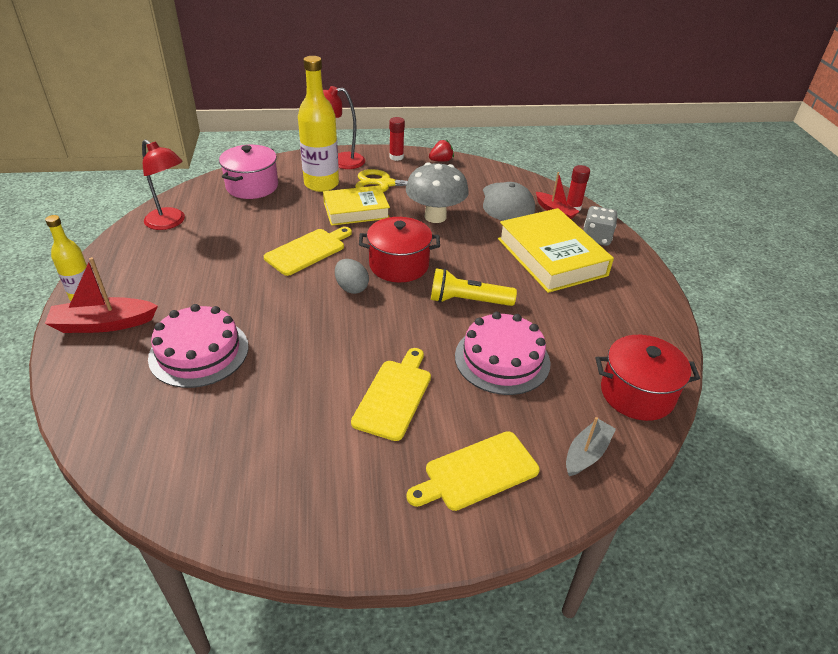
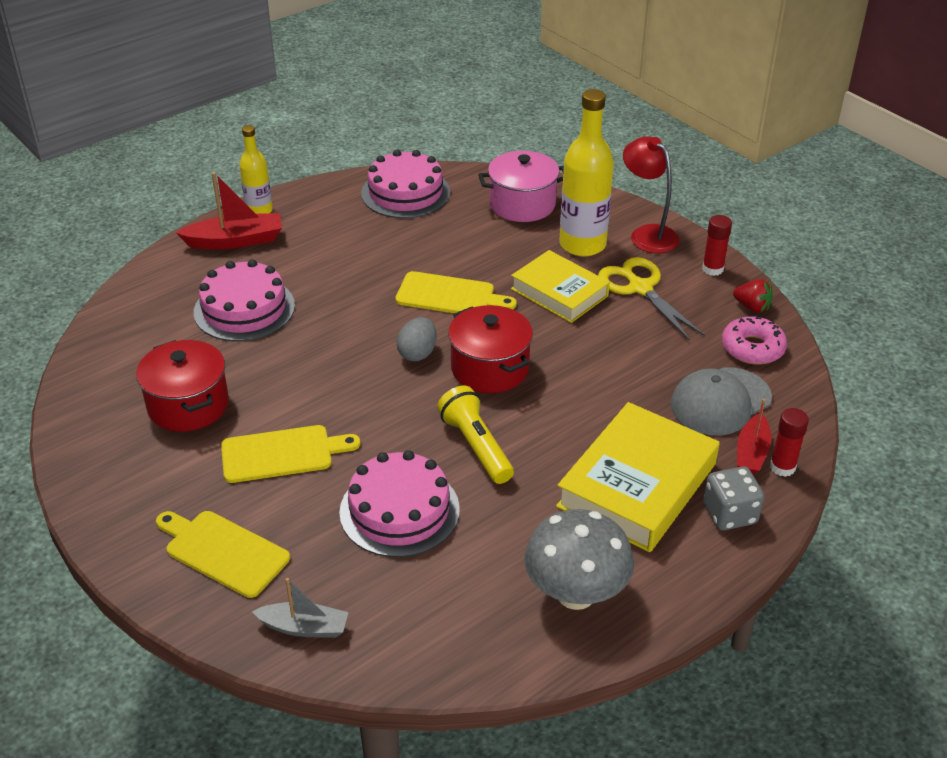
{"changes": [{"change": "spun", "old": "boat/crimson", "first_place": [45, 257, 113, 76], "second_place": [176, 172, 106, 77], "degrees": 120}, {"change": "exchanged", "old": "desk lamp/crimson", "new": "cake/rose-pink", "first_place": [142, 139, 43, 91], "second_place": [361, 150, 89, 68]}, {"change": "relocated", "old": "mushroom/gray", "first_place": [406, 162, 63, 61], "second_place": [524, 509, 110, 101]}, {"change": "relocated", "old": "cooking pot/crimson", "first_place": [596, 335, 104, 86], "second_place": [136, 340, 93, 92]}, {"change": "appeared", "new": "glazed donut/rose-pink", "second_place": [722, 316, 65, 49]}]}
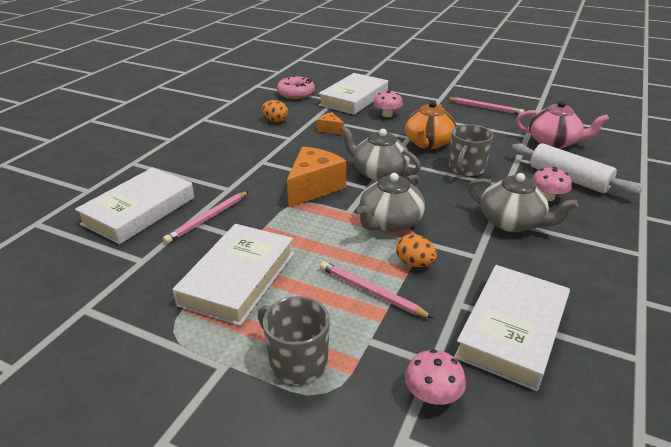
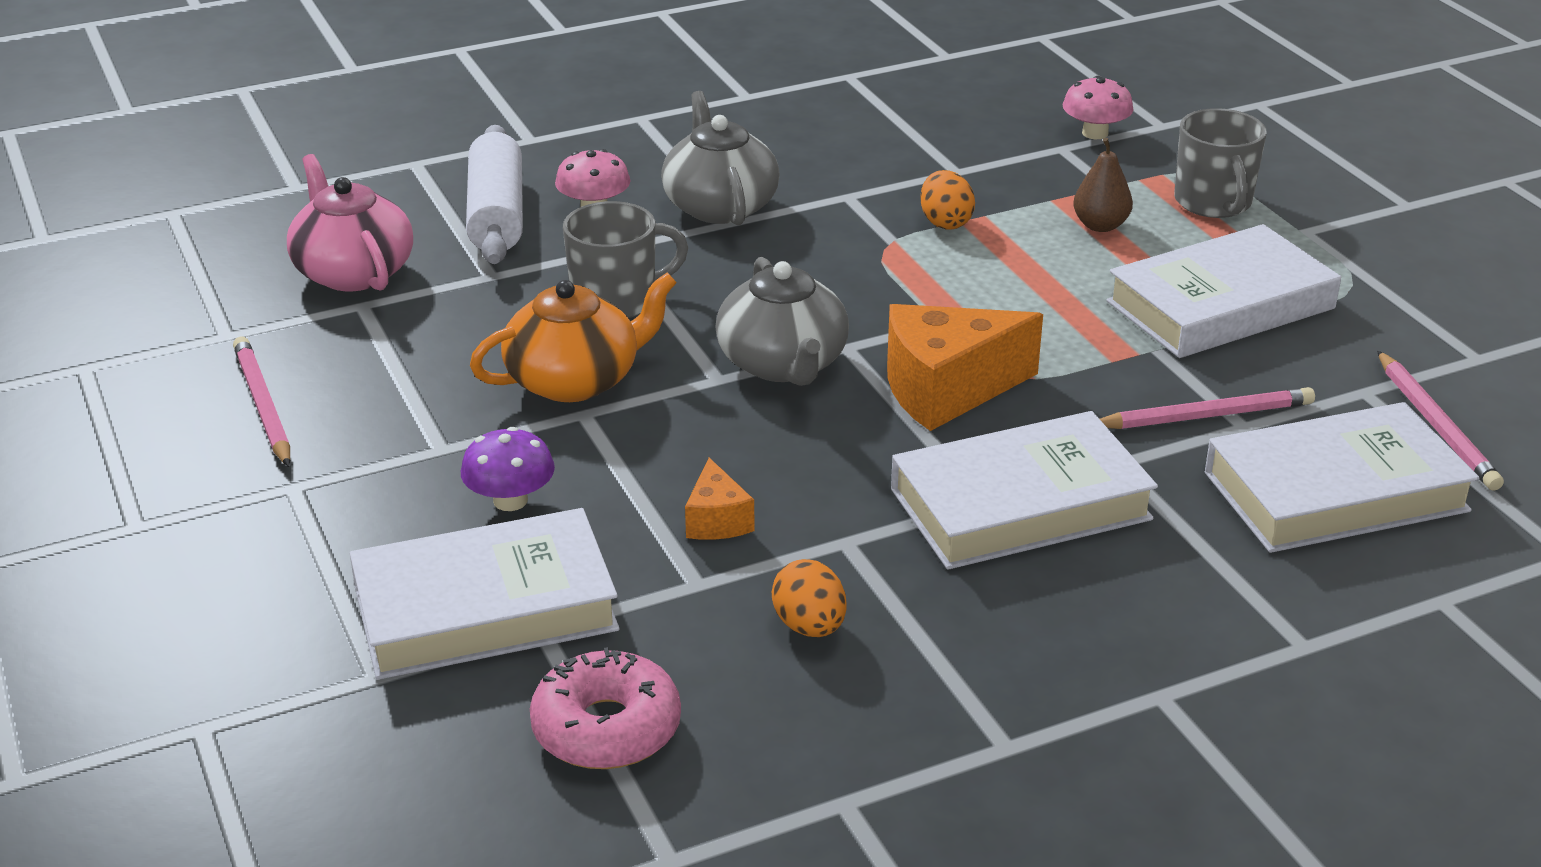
{"changes": [{"change": "relocated", "old": "wooden pencil/rose-pink", "first_place": [320, 261, 113, 57], "second_place": [1377, 351, 127, 140]}, {"change": "missing", "old": "teapot/gray", "first_place": [357, 173, 68, 59]}, {"change": "colour", "old": "mushroom/rose-pink", "new": "mushroom/purple", "first_place": [373, 90, 30, 27], "second_place": [461, 427, 94, 84]}, {"change": "relocated", "old": "hardback/white", "first_place": [454, 265, 116, 126], "second_place": [891, 411, 267, 159]}, {"change": "appeared", "new": "pear/russet", "second_place": [1073, 138, 60, 94]}]}
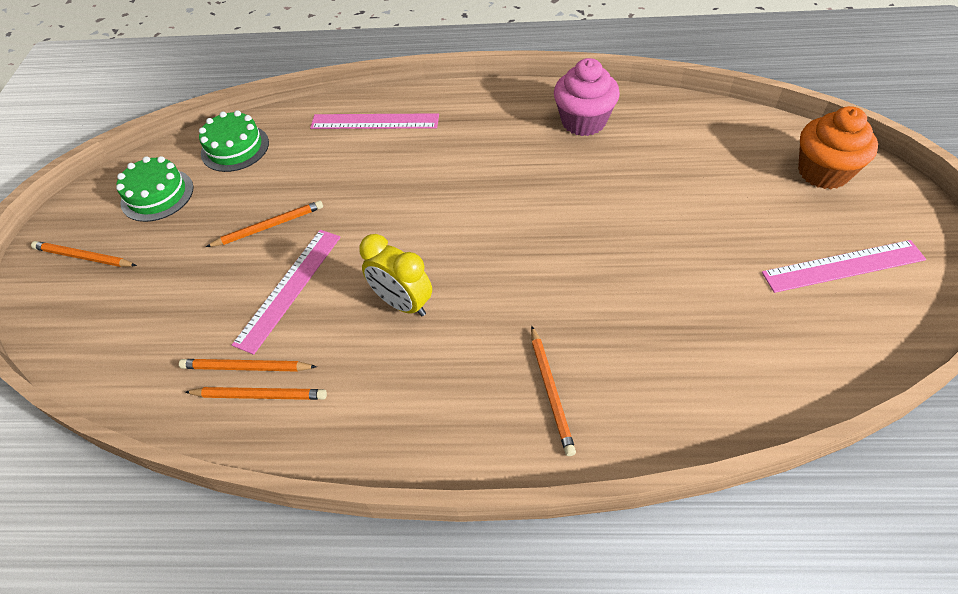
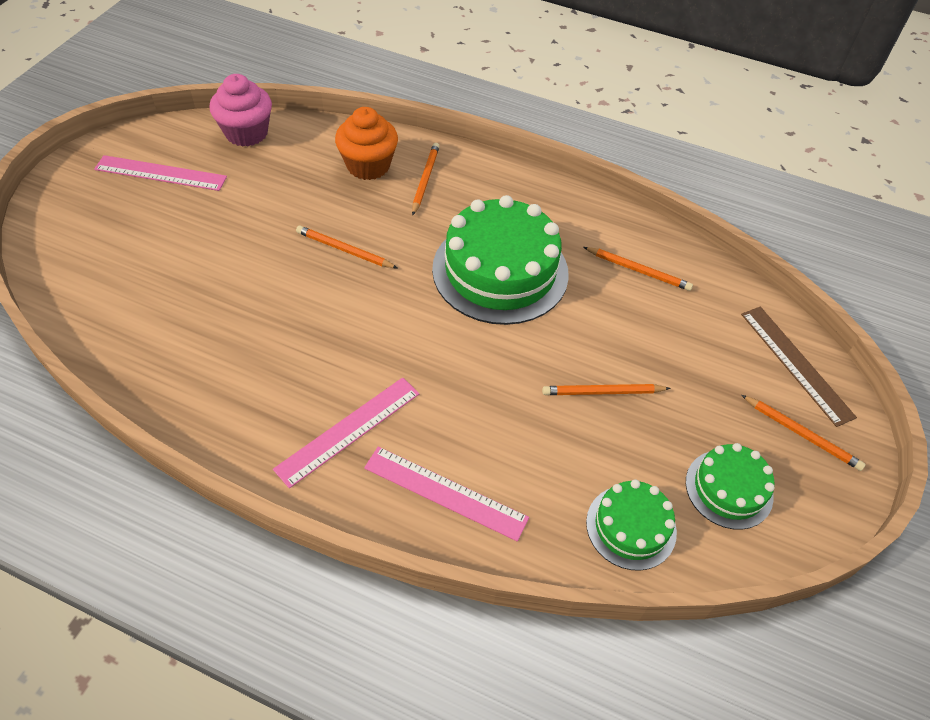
{"changes": [{"change": "relocated", "old": "wooden pencil/orange-coloured", "first_place": [185, 387, 142, 13], "second_place": [296, 226, 101, 42]}, {"change": "relocated", "old": "ruler/rose-pink", "first_place": [232, 230, 109, 125], "second_place": [273, 377, 146, 111]}, {"change": "exchanged", "old": "alarm clock/bright yellow", "new": "cake/leaf-green", "first_place": [359, 234, 73, 82], "second_place": [432, 195, 137, 130]}, {"change": "relocated", "old": "cupcake/rose-pink", "first_place": [554, 58, 66, 78], "second_place": [210, 74, 62, 73]}, {"change": "relocated", "old": "cupcake/orange-coloured", "first_place": [798, 106, 80, 83], "second_place": [335, 107, 63, 73]}, {"change": "appeared", "new": "ruler/russet", "second_place": [741, 307, 116, 120]}]}
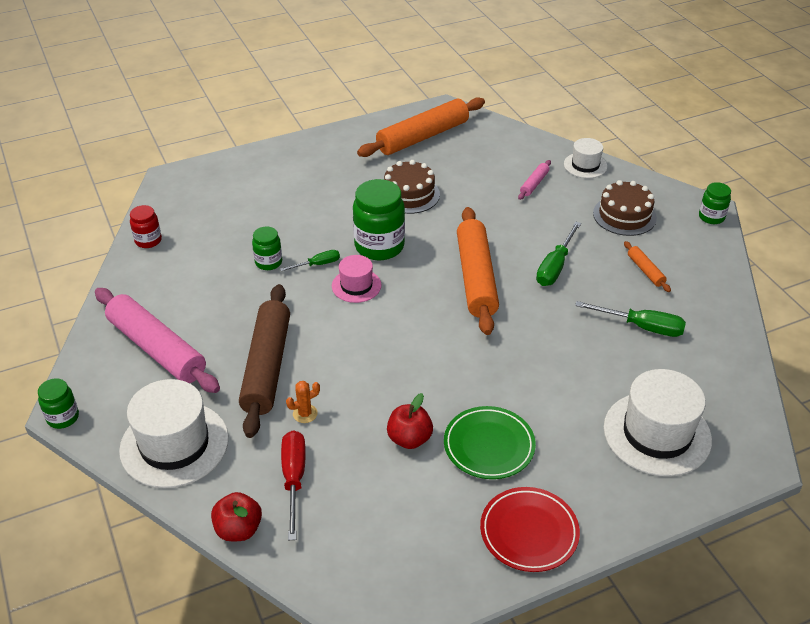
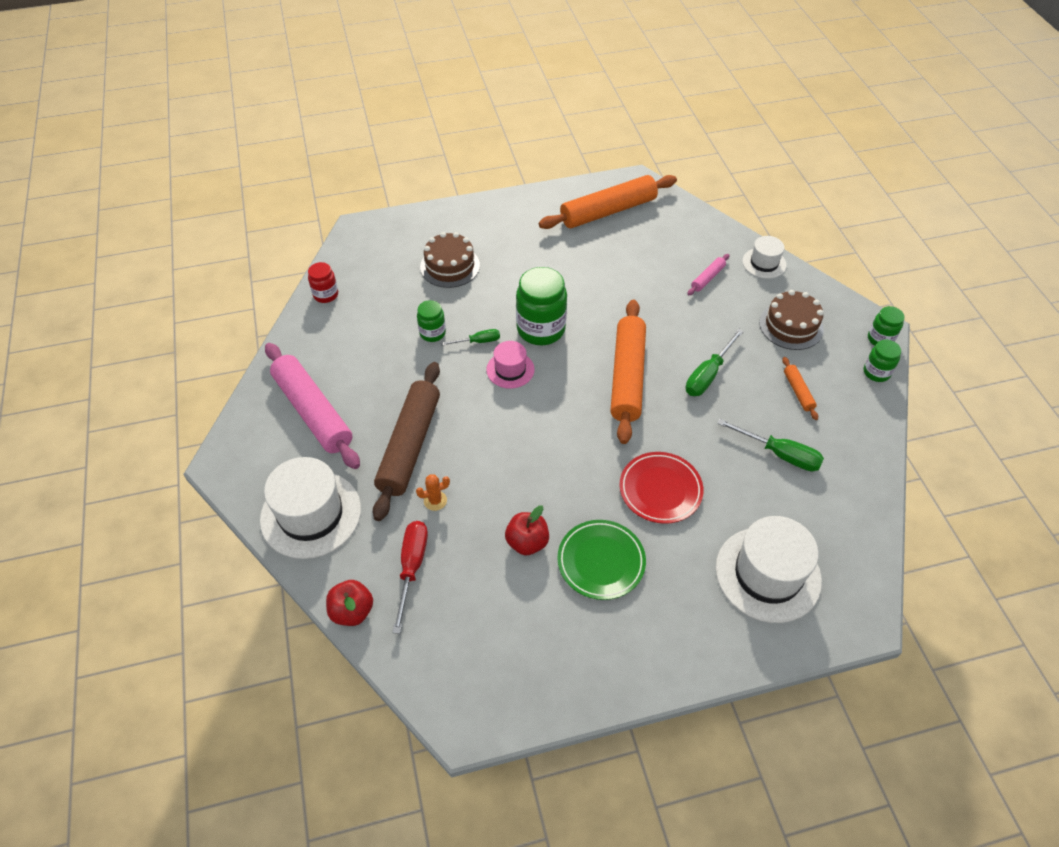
{"changes": [{"change": "relocated", "old": "jar/leaf-green", "first_place": [38, 378, 41, 51], "second_place": [864, 340, 37, 42]}, {"change": "relocated", "old": "cake/russet", "first_place": [384, 160, 56, 54], "second_place": [420, 232, 60, 56]}, {"change": "relocated", "old": "dinner plate/crimson", "first_place": [480, 487, 100, 85], "second_place": [620, 452, 83, 72]}]}
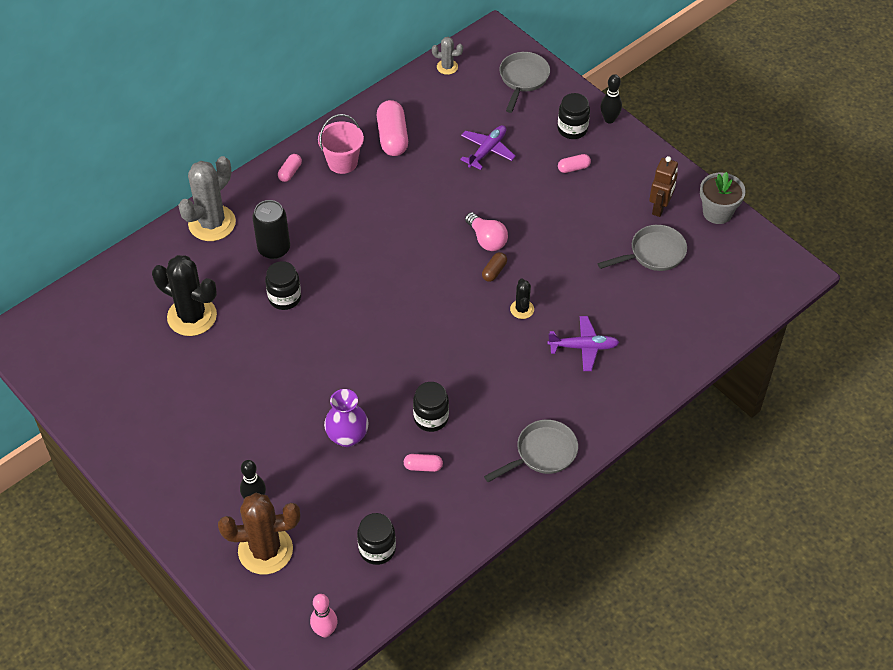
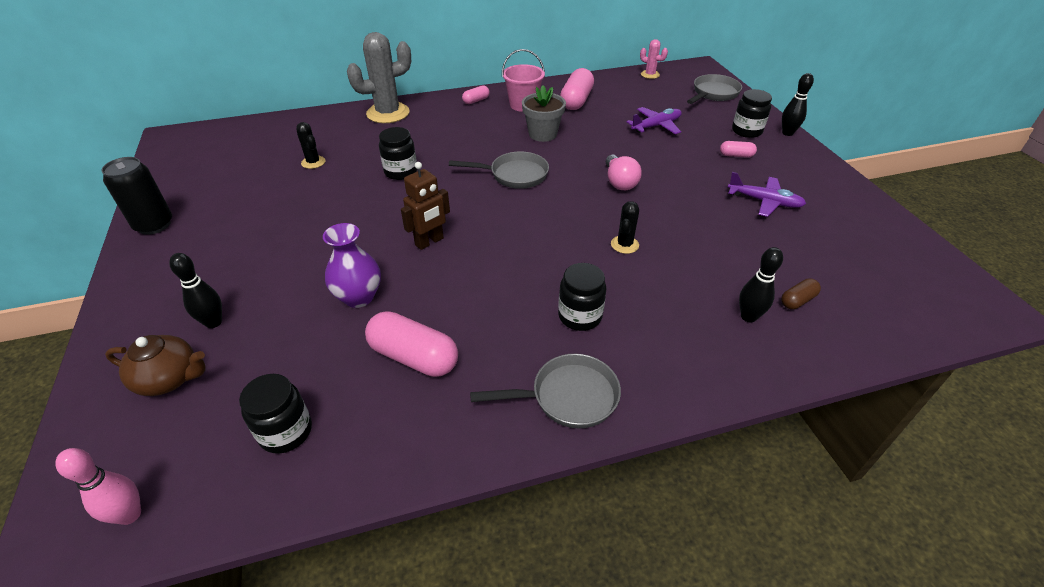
{"changes": [{"change": "size", "old": "saguaro cactus/ebony", "first_place": [152, 255, 65, 81], "second_place": [297, 122, 28, 47], "factor": 0.49}, {"change": "exchanged", "old": "saguaro cactus/russet", "new": "teapot/russet", "first_place": [218, 493, 82, 82], "second_place": [105, 335, 101, 61]}, {"change": "relocated", "old": "tin/ebony", "first_place": [252, 200, 38, 59], "second_place": [101, 157, 71, 78]}, {"change": "size", "old": "capsule/rose-pink", "first_place": [404, 454, 39, 18], "second_place": [365, 311, 93, 66], "factor": 1.95}, {"change": "relocated", "old": "jar/ebony", "first_place": [413, 382, 36, 50], "second_place": [558, 263, 48, 68]}, {"change": "colour", "old": "saguaro cactus/gray", "new": "saguaro cactus/rose-pink", "first_place": [432, 37, 31, 38], "second_place": [640, 39, 28, 40]}, {"change": "relocated", "old": "capsule/russet", "first_place": [482, 252, 25, 30], "second_place": [781, 278, 40, 31]}, {"change": "relocated", "old": "plane/purple", "first_place": [548, 316, 72, 55], "second_place": [728, 172, 78, 45]}, {"change": "relocated", "old": "pan/gray", "first_place": [597, 225, 90, 46], "second_place": [449, 151, 100, 38]}, {"change": "relocated", "old": "robot figure/russet", "first_place": [649, 156, 29, 61], "second_place": [401, 162, 49, 88]}, {"change": "relocated", "old": "potted plant/gray", "first_place": [700, 172, 46, 52], "second_place": [522, 85, 44, 57]}, {"change": "appeared", "new": "bowling pin/ebony", "second_place": [739, 247, 44, 76]}]}
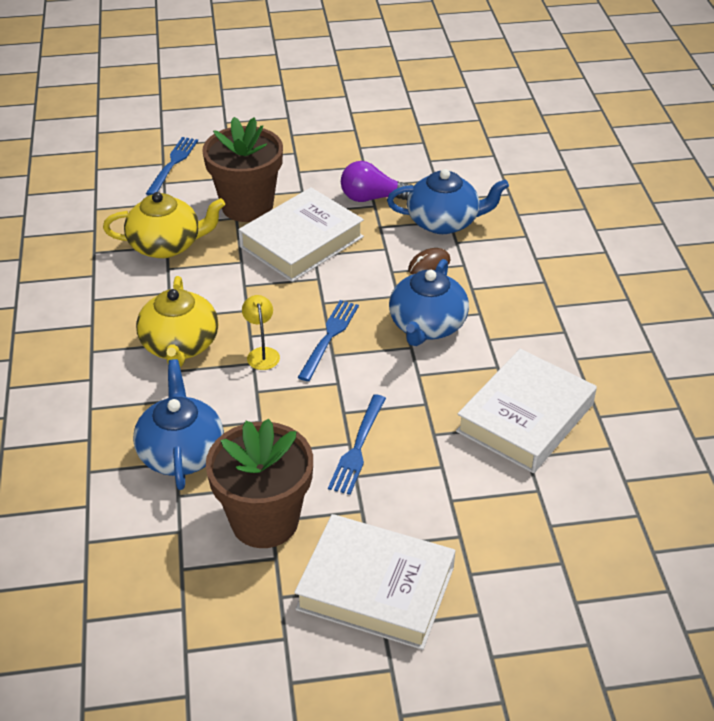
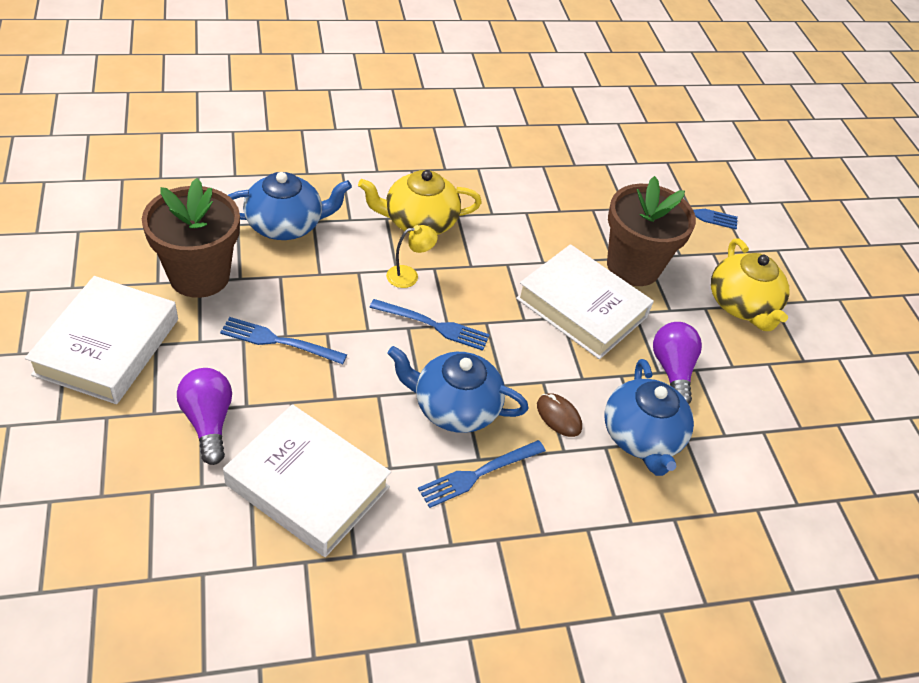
{"changes": [{"change": "relocated", "old": "teapot/bright yellow", "first_place": [103, 192, 122, 66], "second_place": [711, 239, 79, 92]}, {"change": "appeared", "new": "light bulb/purple", "second_place": [177, 368, 55, 97]}, {"change": "appeared", "new": "fork/royal blue", "second_place": [418, 440, 128, 68]}]}
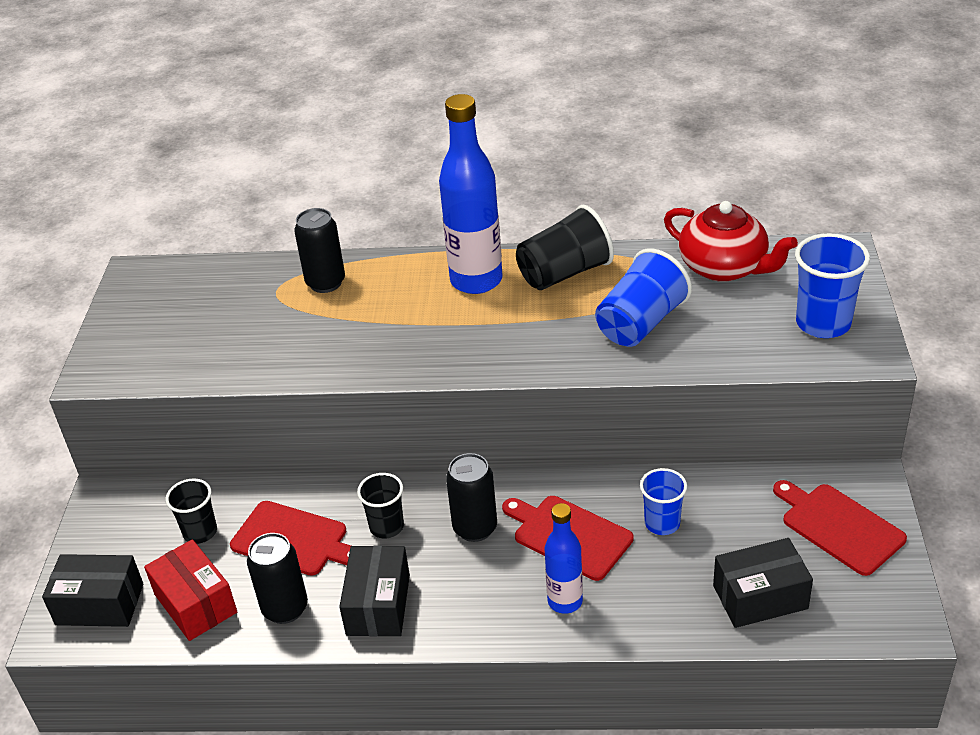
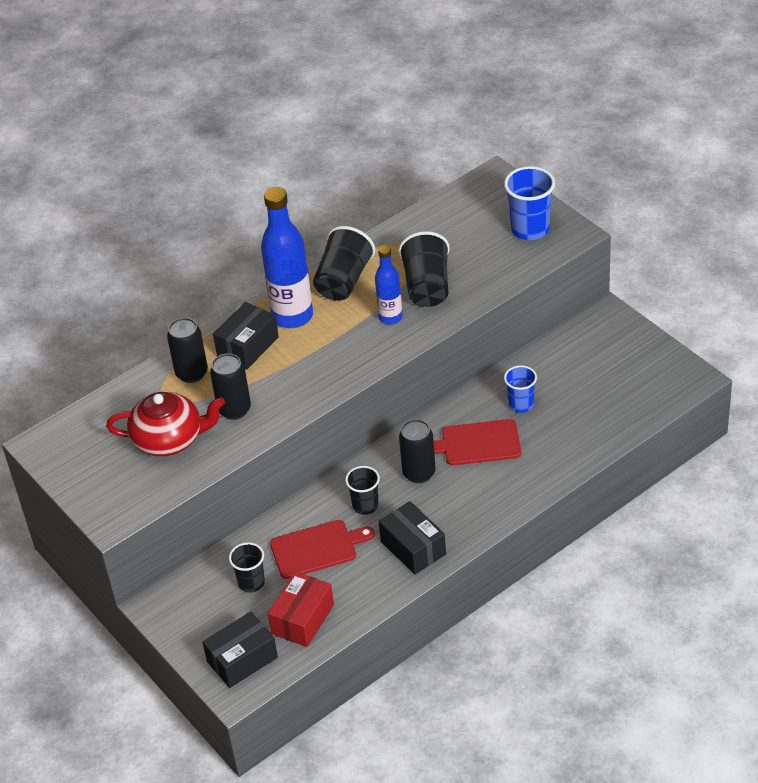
{"changes": [{"change": "spun", "old": "box/crimson", "first_place": [144, 539, 93, 102], "second_place": [268, 571, 66, 76], "degrees": -75}, {"change": "relocated", "old": "tin/ebony", "first_place": [247, 533, 61, 91], "second_place": [210, 353, 41, 67]}, {"change": "relocated", "old": "drink bottle/royal blue", "first_place": [545, 503, 38, 111], "second_place": [375, 245, 27, 79]}, {"change": "colour", "old": "cup/royal blue", "new": "cup/ebony", "first_place": [595, 248, 97, 99], "second_place": [399, 231, 51, 76]}, {"change": "relocated", "old": "teapot/crimson", "first_place": [664, 201, 134, 81], "second_place": [106, 392, 119, 64]}, {"change": "relocated", "old": "box/ebony", "first_place": [713, 538, 100, 90], "second_place": [213, 302, 66, 68]}, {"change": "missing", "old": "chopping board/crimson", "first_place": [773, 480, 134, 96]}]}
